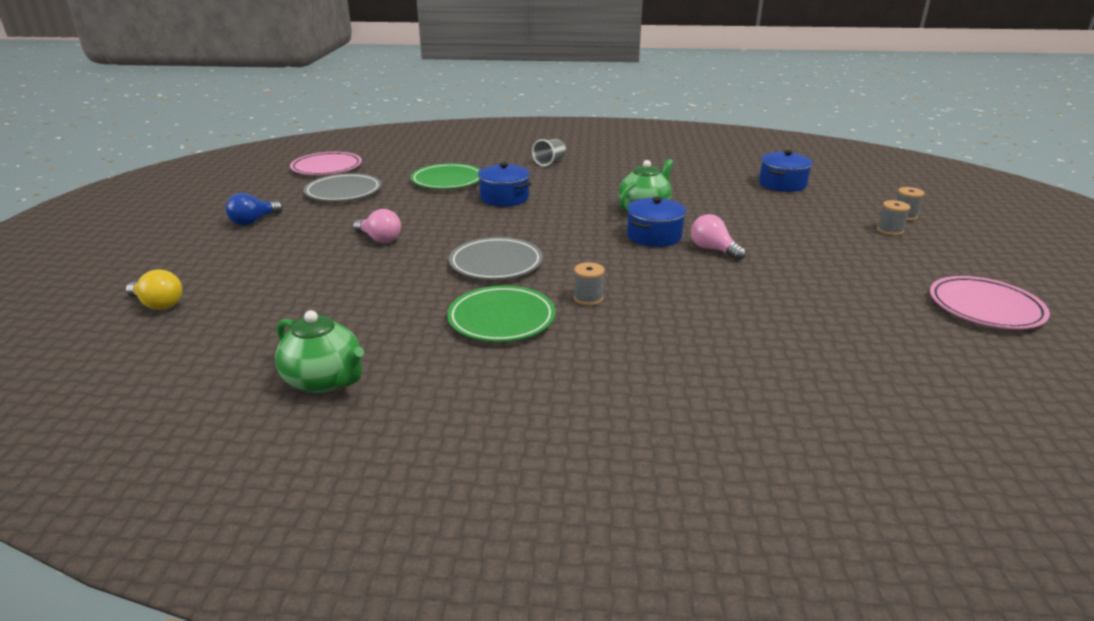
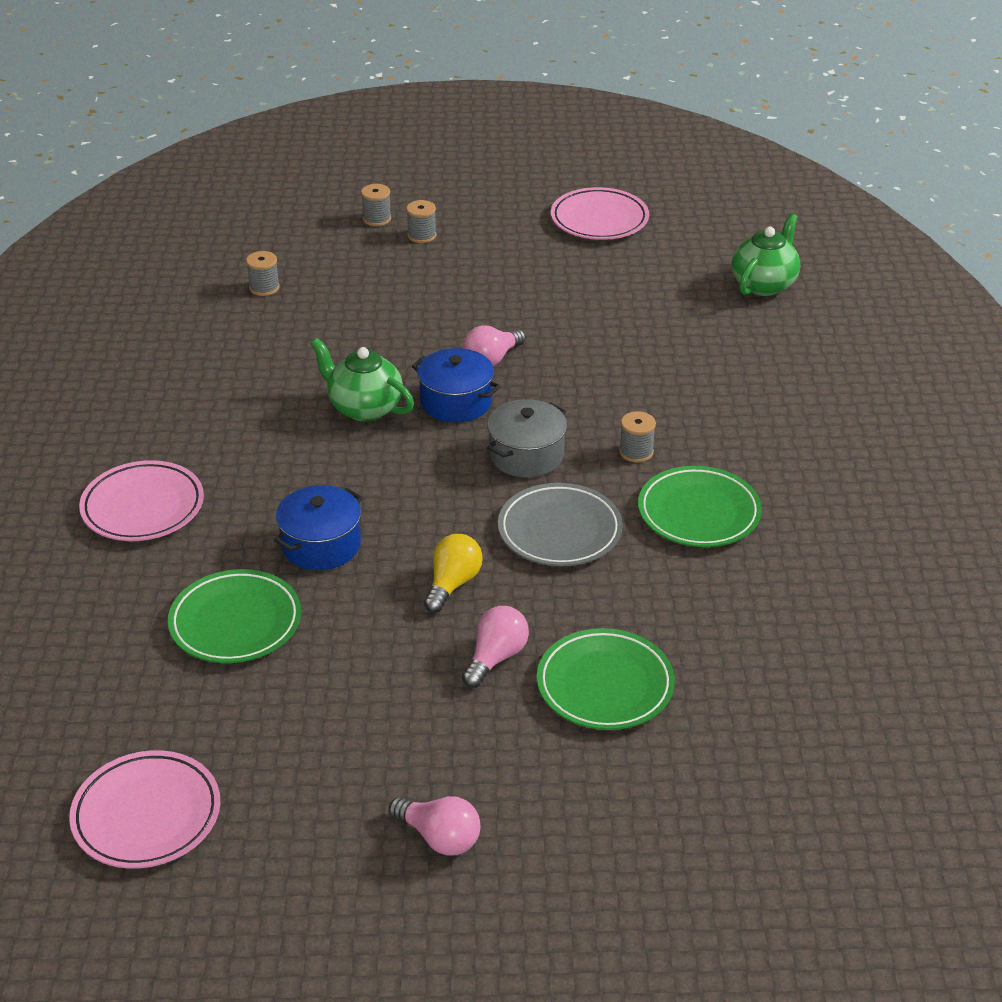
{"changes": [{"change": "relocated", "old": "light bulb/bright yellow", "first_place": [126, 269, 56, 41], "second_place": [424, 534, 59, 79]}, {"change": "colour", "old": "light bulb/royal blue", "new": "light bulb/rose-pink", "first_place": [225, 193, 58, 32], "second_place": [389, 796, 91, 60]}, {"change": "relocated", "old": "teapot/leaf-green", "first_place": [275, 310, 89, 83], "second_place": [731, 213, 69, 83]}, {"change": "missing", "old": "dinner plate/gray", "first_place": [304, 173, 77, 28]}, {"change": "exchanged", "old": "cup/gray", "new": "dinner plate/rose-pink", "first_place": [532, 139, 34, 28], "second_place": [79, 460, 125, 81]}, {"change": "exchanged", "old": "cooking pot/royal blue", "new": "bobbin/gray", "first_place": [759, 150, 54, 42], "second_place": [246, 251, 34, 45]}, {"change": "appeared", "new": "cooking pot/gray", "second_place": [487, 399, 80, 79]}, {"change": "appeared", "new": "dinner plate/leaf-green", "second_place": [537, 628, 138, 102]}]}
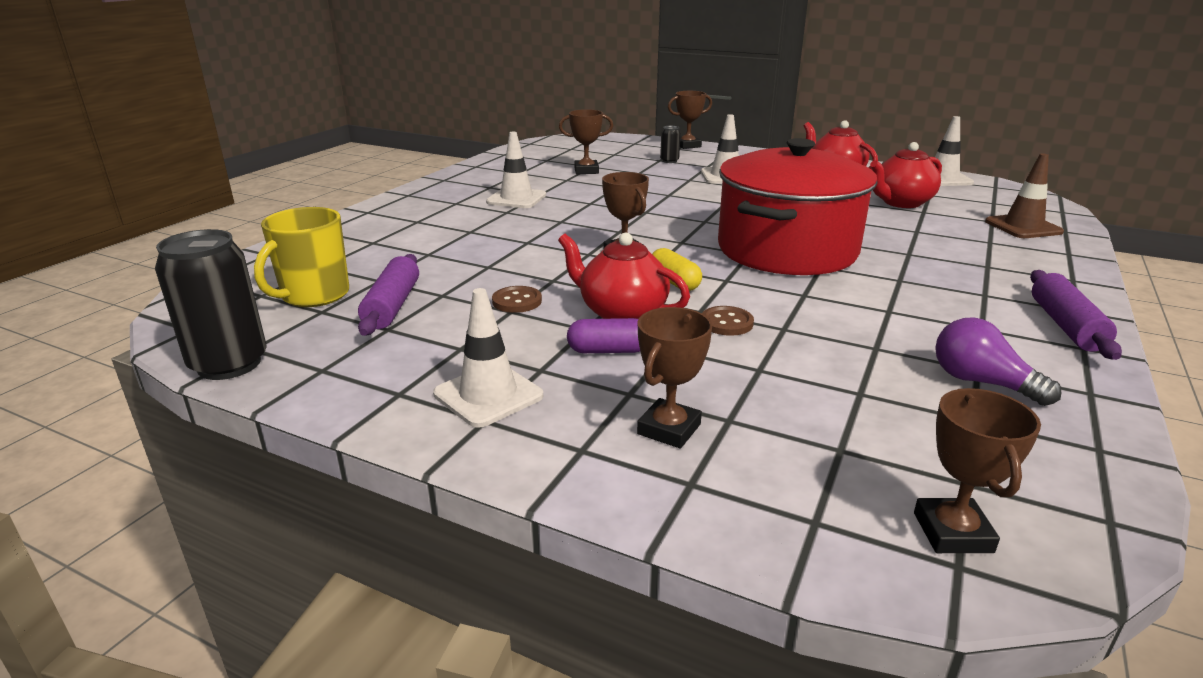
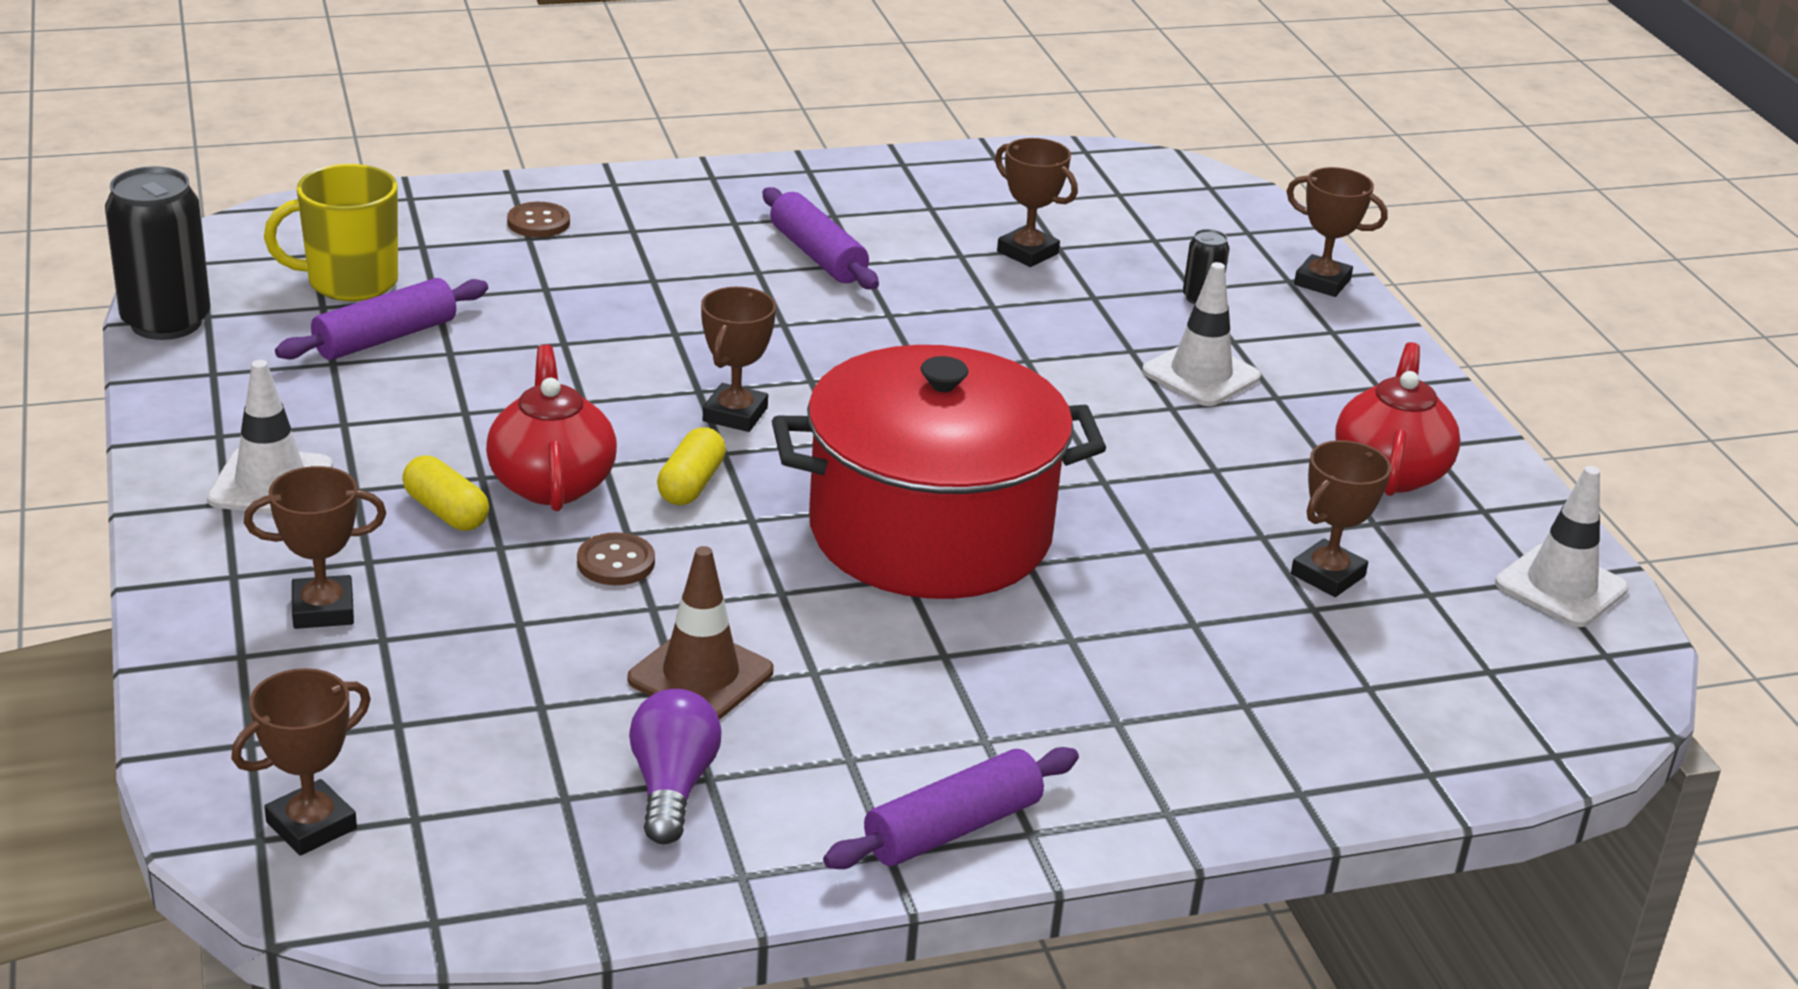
{"changes": [{"change": "exchanged", "old": "safety cone/white", "new": "dough roller/purple", "first_place": [486, 132, 60, 76], "second_place": [763, 187, 116, 102]}, {"change": "relocated", "old": "shirt button/russet", "first_place": [492, 286, 50, 27], "second_place": [507, 202, 63, 35]}, {"change": "colour", "old": "capsule/purple", "new": "capsule/bright yellow", "first_place": [567, 318, 73, 35], "second_place": [402, 455, 87, 76]}, {"change": "exchanged", "old": "teapot/crimson", "new": "trophy/russet", "first_place": [870, 142, 72, 66], "second_place": [1291, 440, 100, 157]}, {"change": "relocated", "old": "safety cone/russet", "first_place": [985, 154, 79, 84], "second_place": [628, 546, 146, 174]}]}
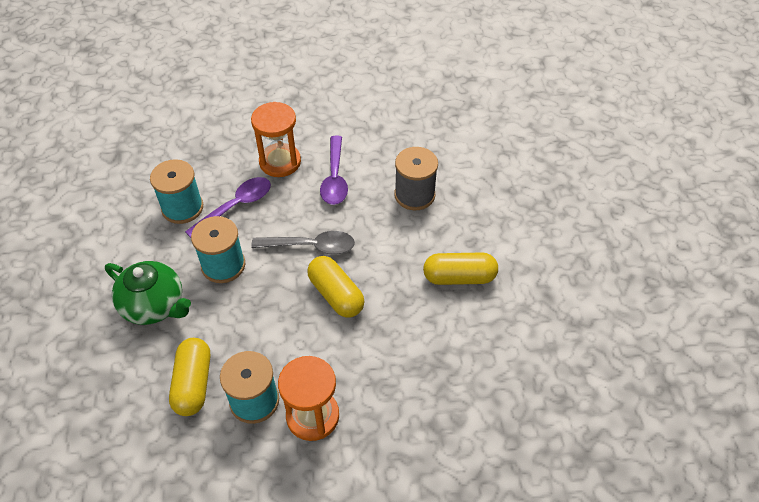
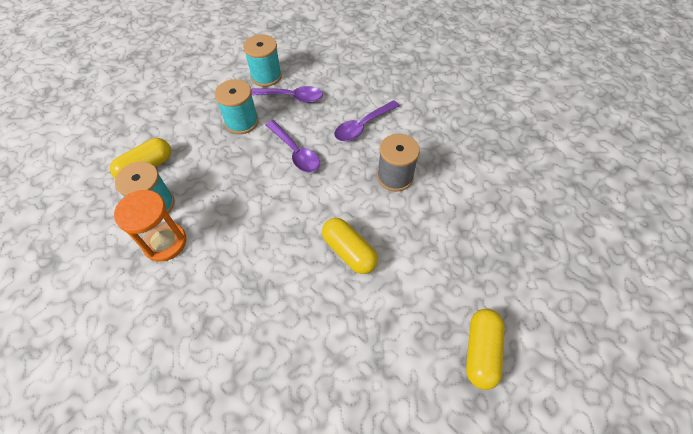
{"changes": [{"change": "missing", "old": "teapot/leaf-green", "first_place": [105, 261, 86, 64]}, {"change": "missing", "old": "sand timer/orange-coloured", "first_place": [251, 102, 50, 75]}, {"change": "colour", "old": "spoon/gray", "new": "spoon/purple", "first_place": [251, 231, 104, 24], "second_place": [265, 120, 55, 52]}, {"change": "relocated", "old": "capsule/bright yellow", "first_place": [307, 256, 58, 61], "second_place": [466, 309, 39, 81]}]}
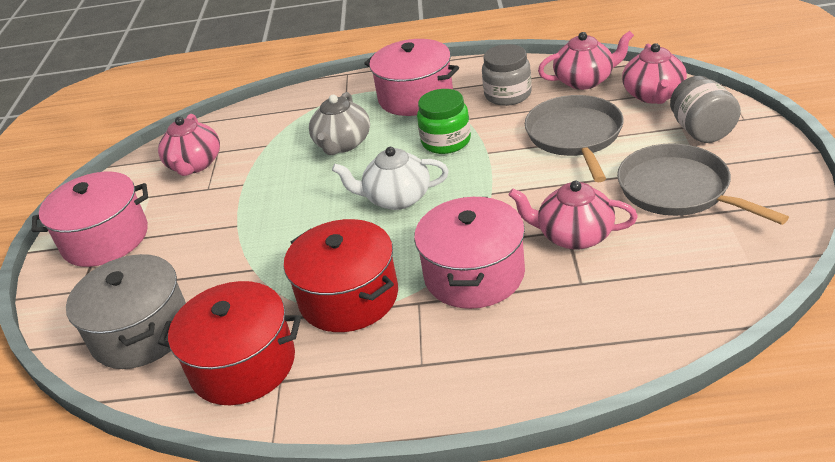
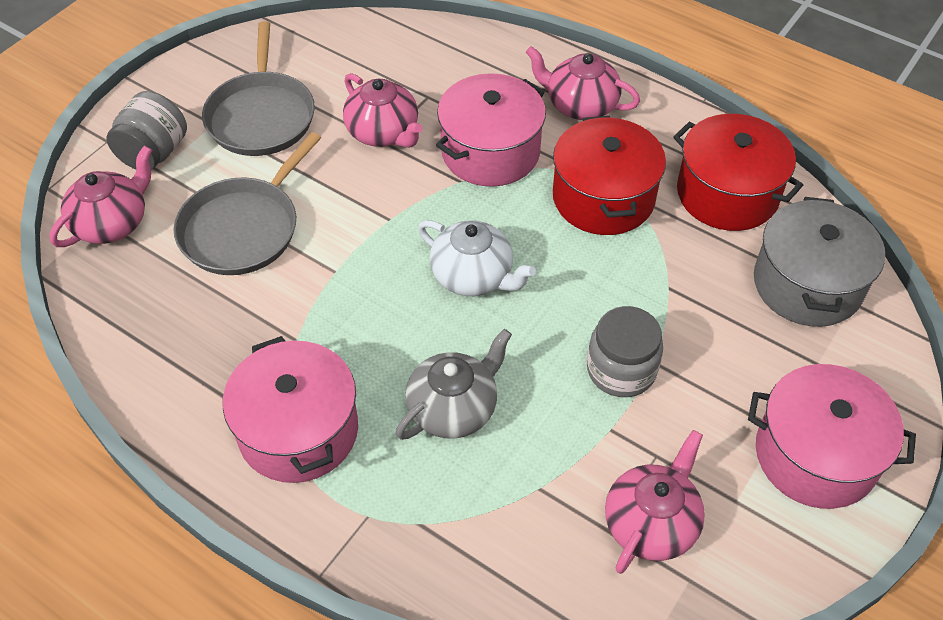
{"changes": [{"change": "missing", "old": "jar/leaf-green", "first_place": [417, 89, 54, 65]}, {"change": "relocated", "old": "jar/gray", "first_place": [482, 44, 50, 62], "second_place": [587, 306, 76, 91]}, {"change": "relocated", "old": "teapot/rose-pink", "first_place": [538, 31, 96, 59], "second_place": [526, 46, 114, 74]}]}
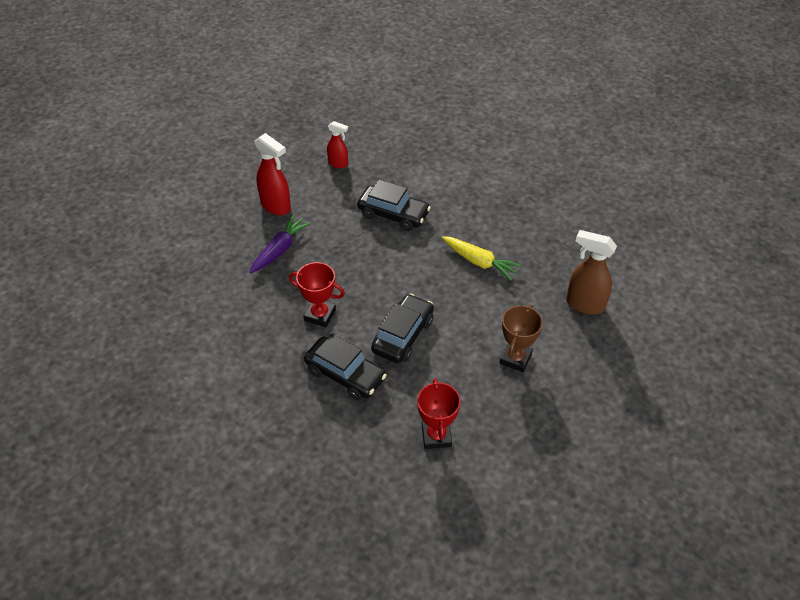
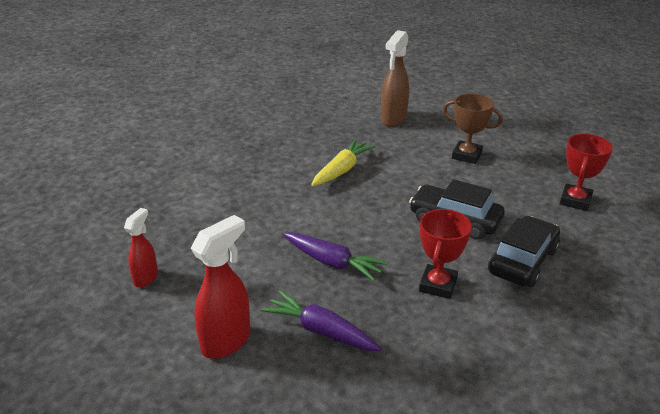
{"changes": [{"change": "missing", "old": "car/ebony", "first_place": [357, 179, 74, 52]}, {"change": "spun", "old": "trophy/crimson", "first_place": [417, 379, 44, 70], "second_place": [560, 134, 53, 77], "degrees": -60}, {"change": "appeared", "new": "carrot/purple", "second_place": [283, 232, 105, 49]}]}
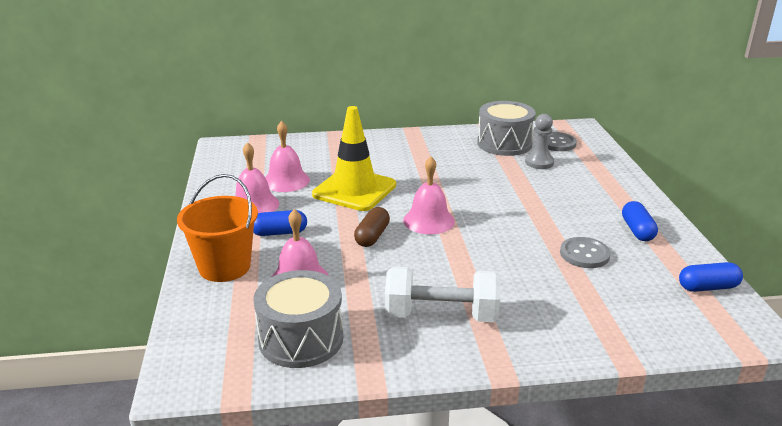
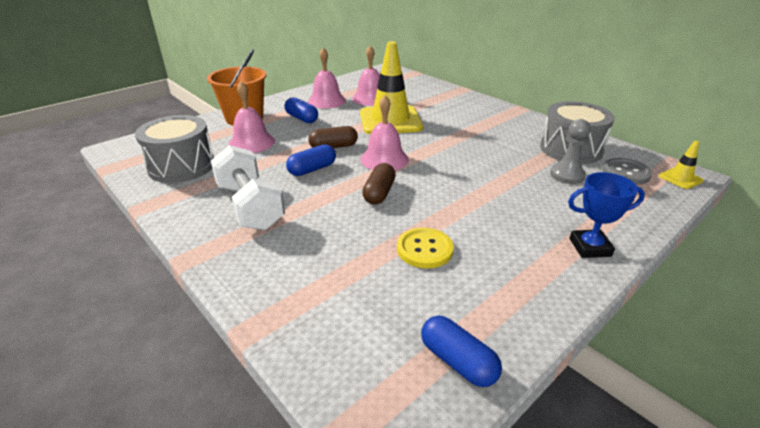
{"changes": [{"change": "colour", "old": "shirt button/gray", "new": "shirt button/bright yellow", "first_place": [560, 237, 51, 31], "second_place": [397, 228, 57, 40]}, {"change": "relocated", "old": "capsule/royal blue", "first_place": [622, 201, 36, 40], "second_place": [286, 144, 50, 32]}, {"change": "appeared", "new": "capsule/russet", "second_place": [362, 163, 34, 41]}, {"change": "appeared", "new": "trophy/royal blue", "second_place": [568, 172, 77, 86]}, {"change": "appeared", "new": "safety cone/bright yellow", "second_place": [659, 141, 45, 48]}]}
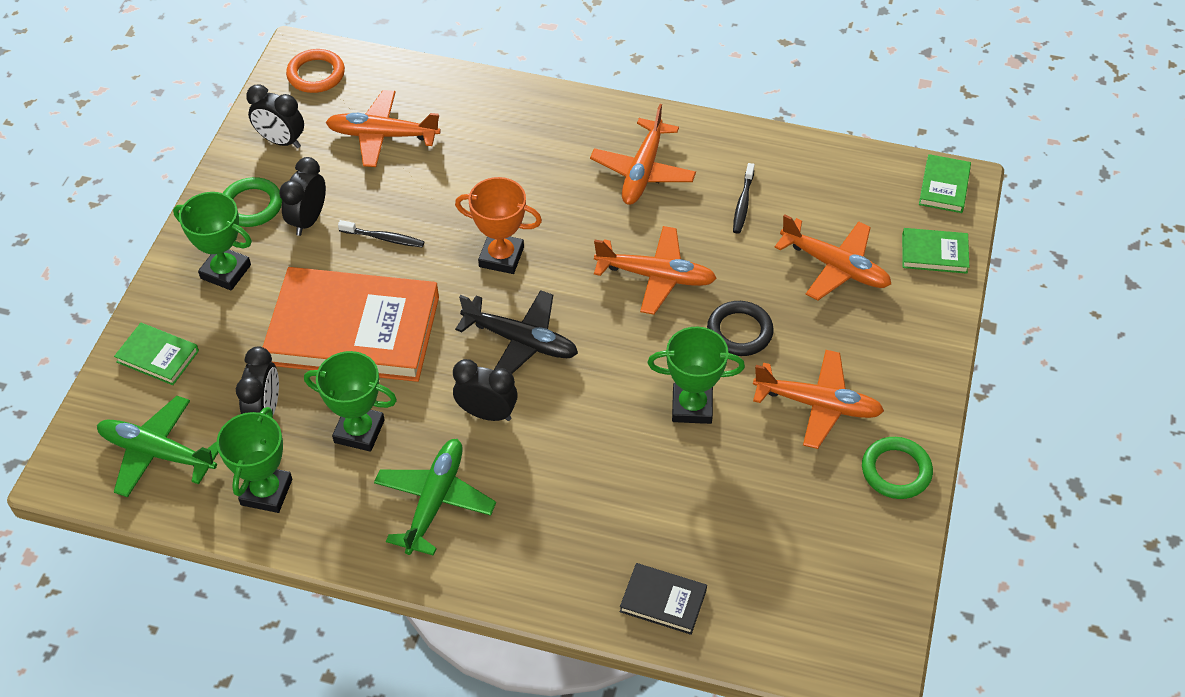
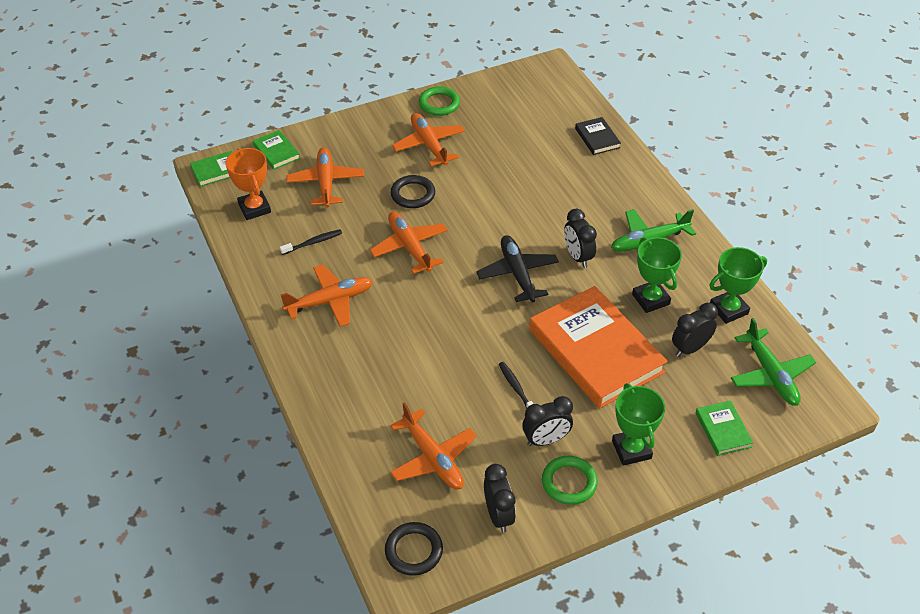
{"changes": [{"change": "colour", "old": "torus/orange-coloured", "new": "torus/ebony", "first_place": [286, 49, 59, 44], "second_place": [385, 522, 58, 54]}, {"change": "relocated", "old": "trophy/orange-coloured", "first_place": [455, 177, 87, 97], "second_place": [226, 148, 45, 72]}, {"change": "missing", "old": "trophy/leaf-green", "first_place": [648, 327, 97, 97]}]}
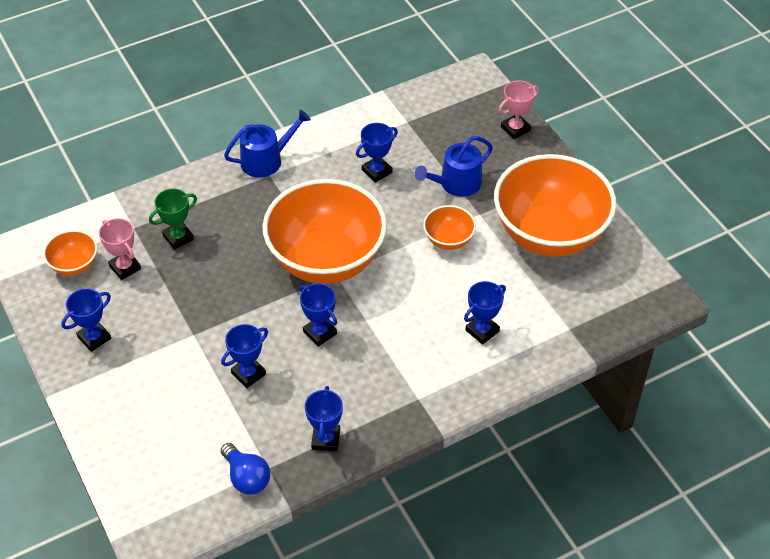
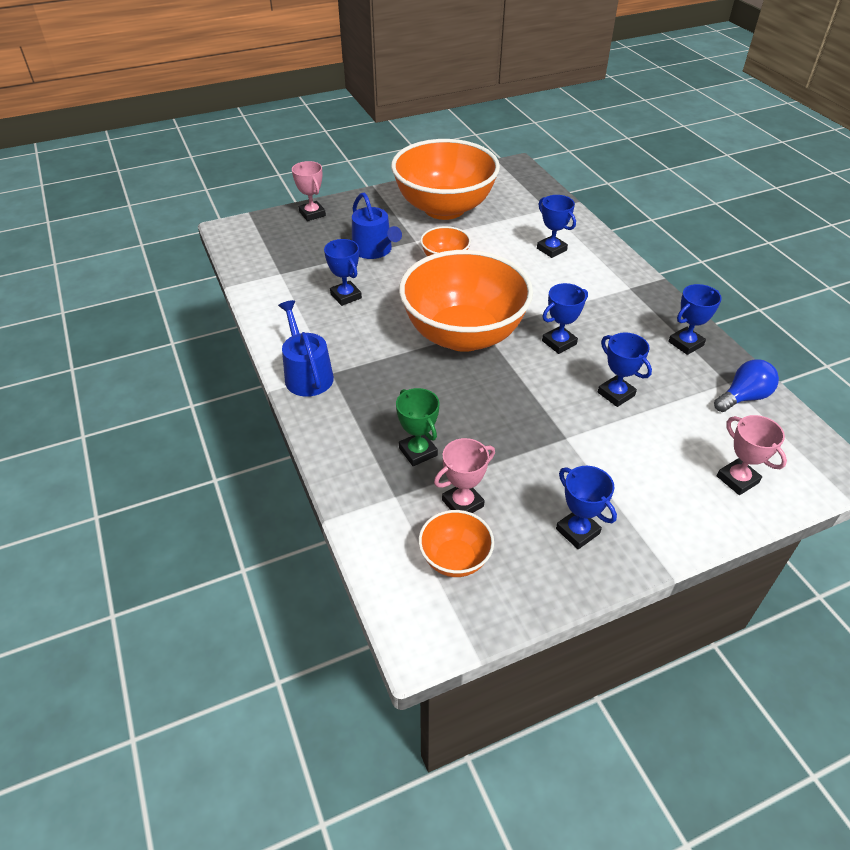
{"changes": [{"change": "spun", "old": "trophy/royal blue", "first_place": [305, 386, 38, 65], "second_place": [668, 284, 54, 71], "degrees": -45}, {"change": "appeared", "new": "trophy/rose-pink", "second_place": [717, 415, 70, 80]}]}
